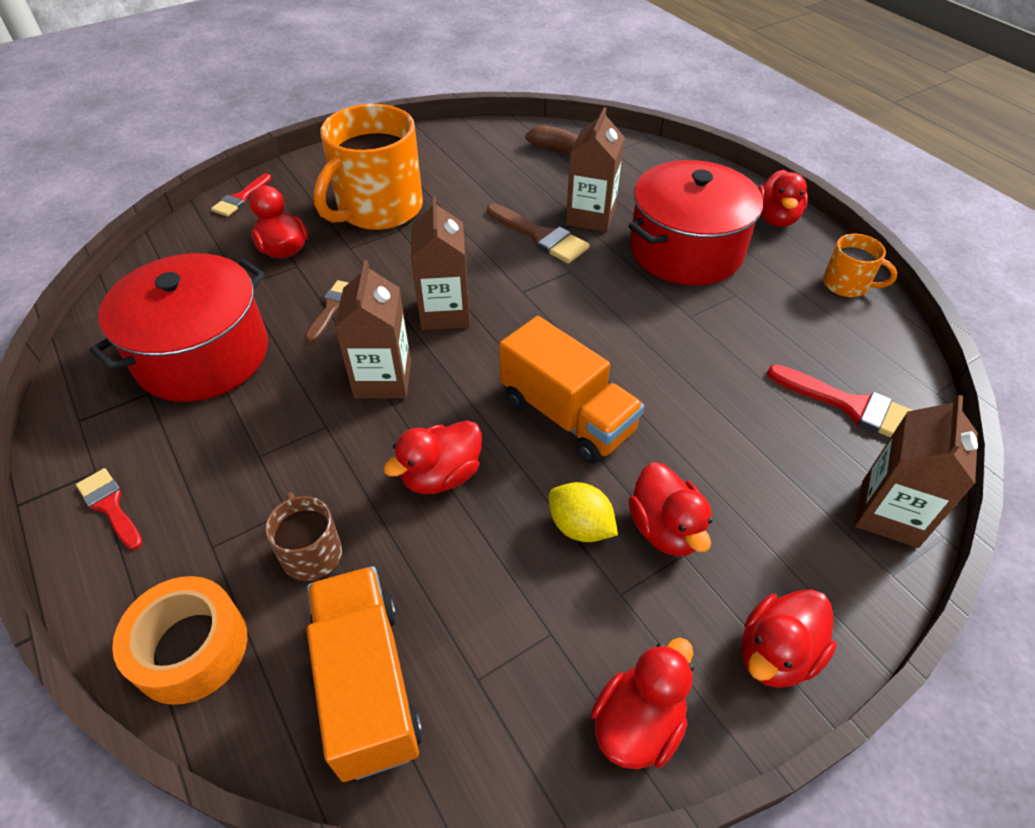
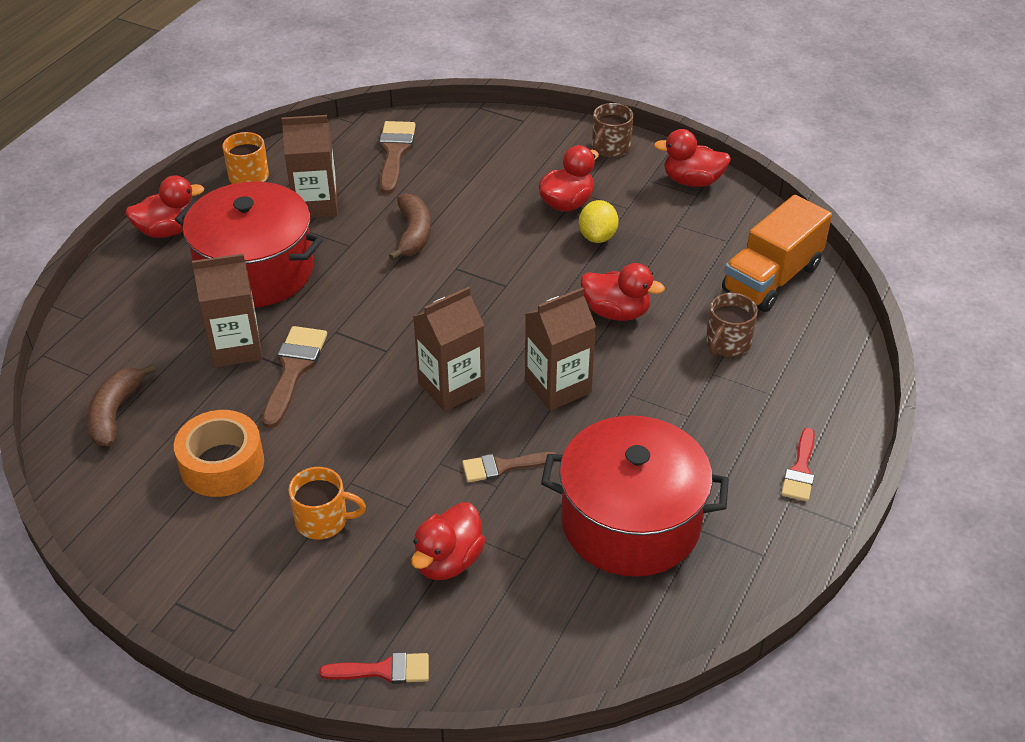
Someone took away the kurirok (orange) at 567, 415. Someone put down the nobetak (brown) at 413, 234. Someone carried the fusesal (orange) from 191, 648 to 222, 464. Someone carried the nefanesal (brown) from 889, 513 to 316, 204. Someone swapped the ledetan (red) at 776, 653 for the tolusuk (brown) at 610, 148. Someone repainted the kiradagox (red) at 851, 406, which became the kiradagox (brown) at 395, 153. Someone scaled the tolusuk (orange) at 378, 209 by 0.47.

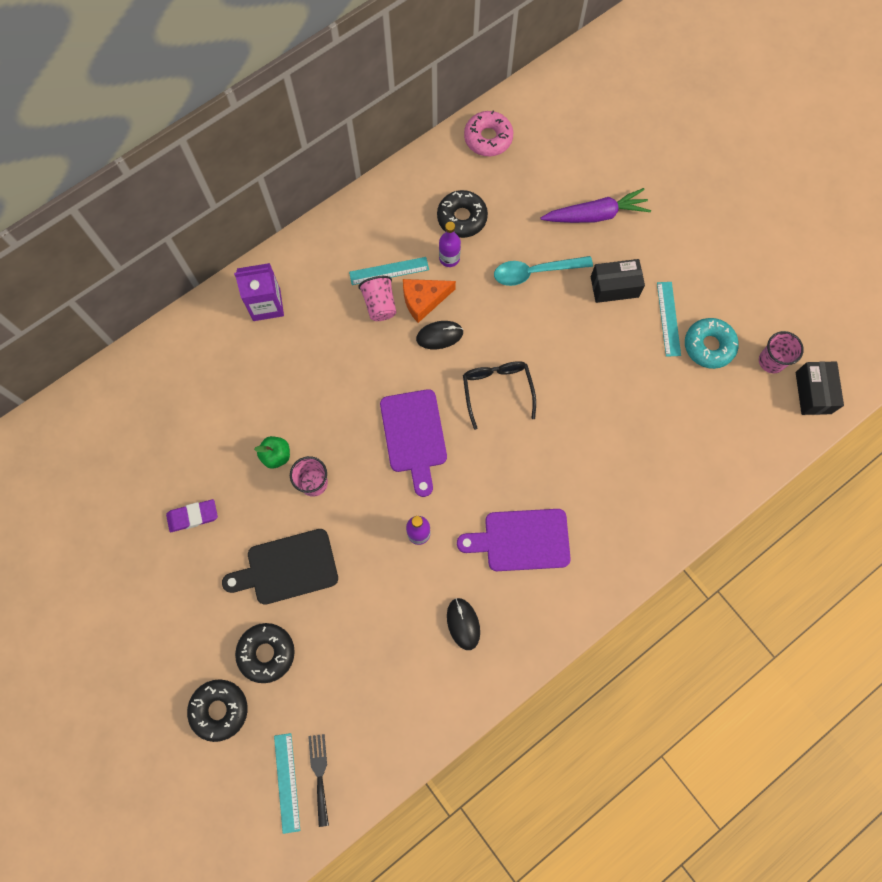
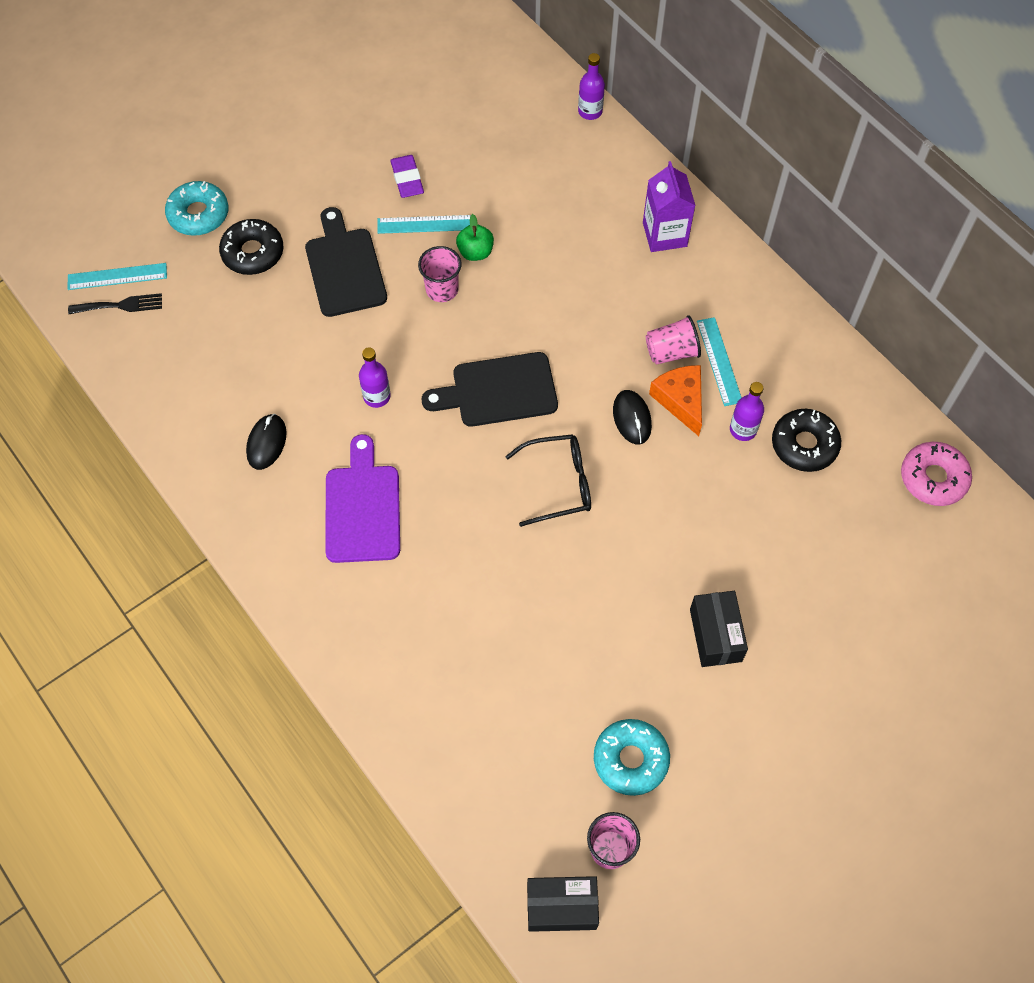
Someone took away the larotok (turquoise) at 535, 272. Someone took away the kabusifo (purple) at 595, 215. Someone put down the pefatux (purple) at 590, 111. Someone carried the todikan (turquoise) from 668, 318 to 425, 224. Someone repainted the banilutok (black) at 219, 710, which became the banilutok (turquoise) at 198, 214. Someone repainted the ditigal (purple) at 414, 436, which became the ditigal (black) at 498, 391. Someone rotated the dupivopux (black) at 463, 624 by 60 degrees counterclockwise.

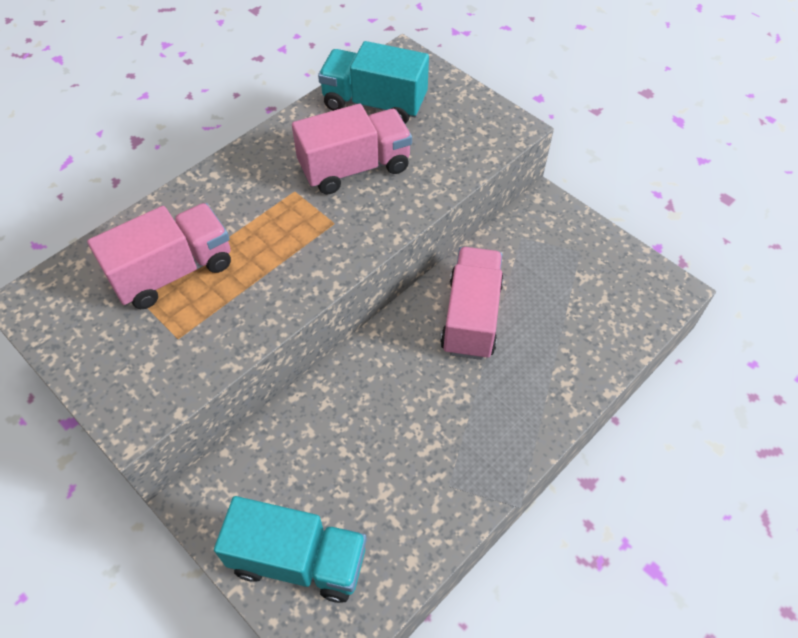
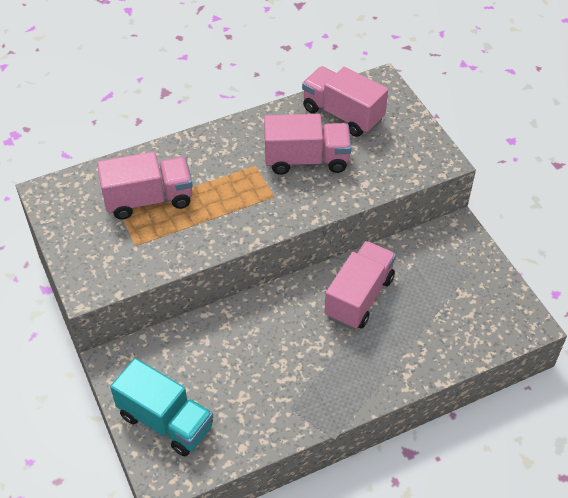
Someone repainted the kurirok (turquoise) at 374, 104, which became the kurirok (pink) at 342, 114.

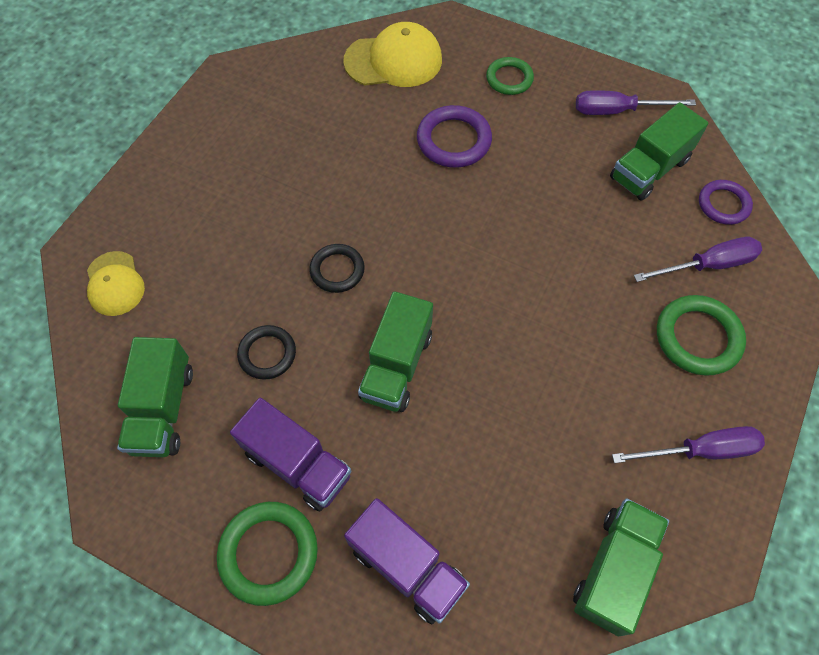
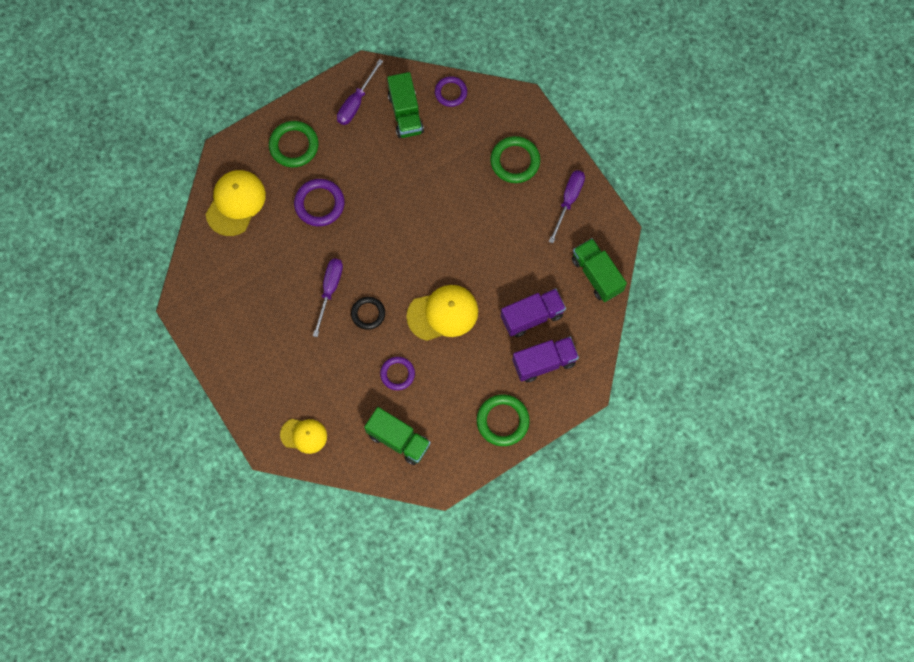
Someone carried the kurirok (purple) from 297, 464 to 532, 316. Someone carried the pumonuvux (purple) from 707, 265 to 329, 290. Someone swapped the kurirok (green) at 396, 365 for the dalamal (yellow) at 443, 313. Someone repainted the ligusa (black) at 267, 354, which became the ligusa (purple) at 397, 374. Someone scaled the ligusa (green) at 509, 79 by 1.51.

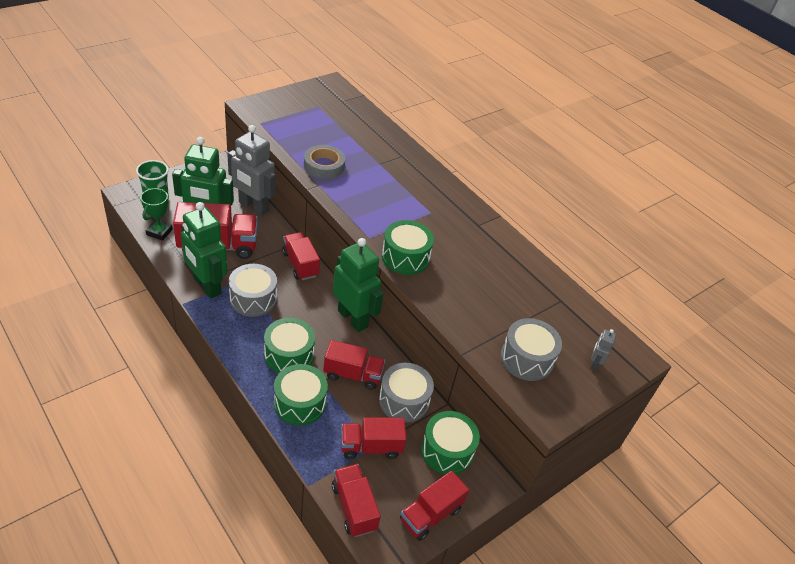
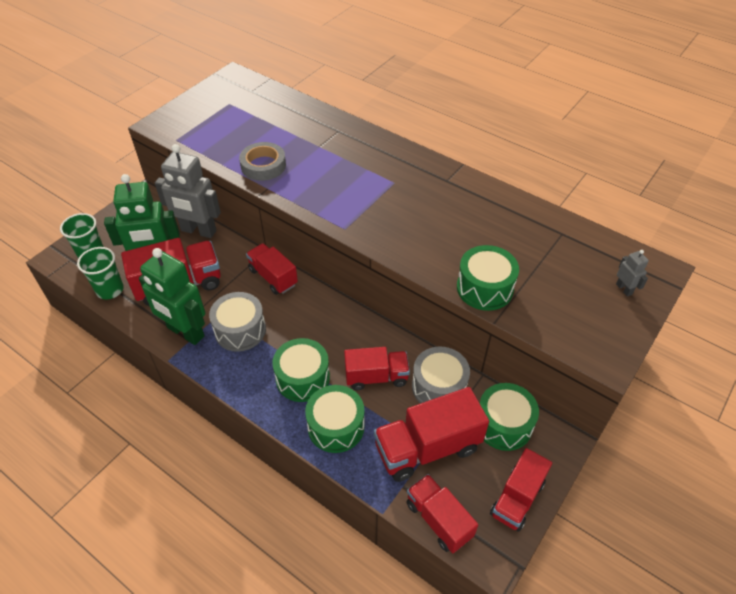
Someone took away the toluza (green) at 353, 318. Someone took away the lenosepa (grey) at 526, 359. Someone carried the lenosepa (green) from 405, 257 to 484, 288. Someone swapped the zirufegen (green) at 159, 232 for the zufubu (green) at 110, 290. Someone rotated the toluza (grey) at 594, 364 by 150 degrees clockwise. Someone scaled the kurirok (red) at 371, 446 by 1.53.

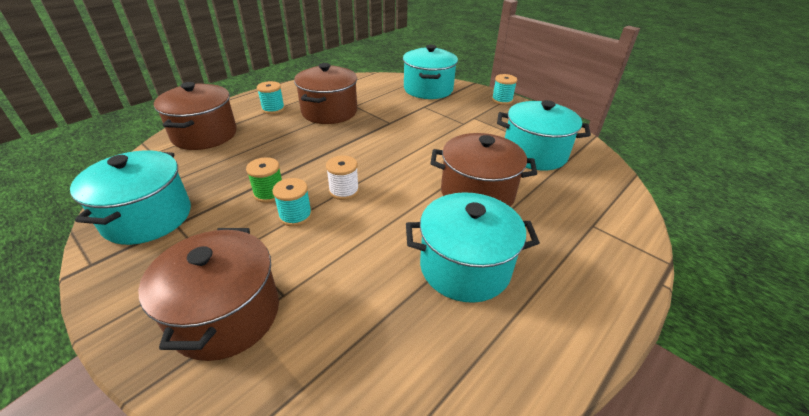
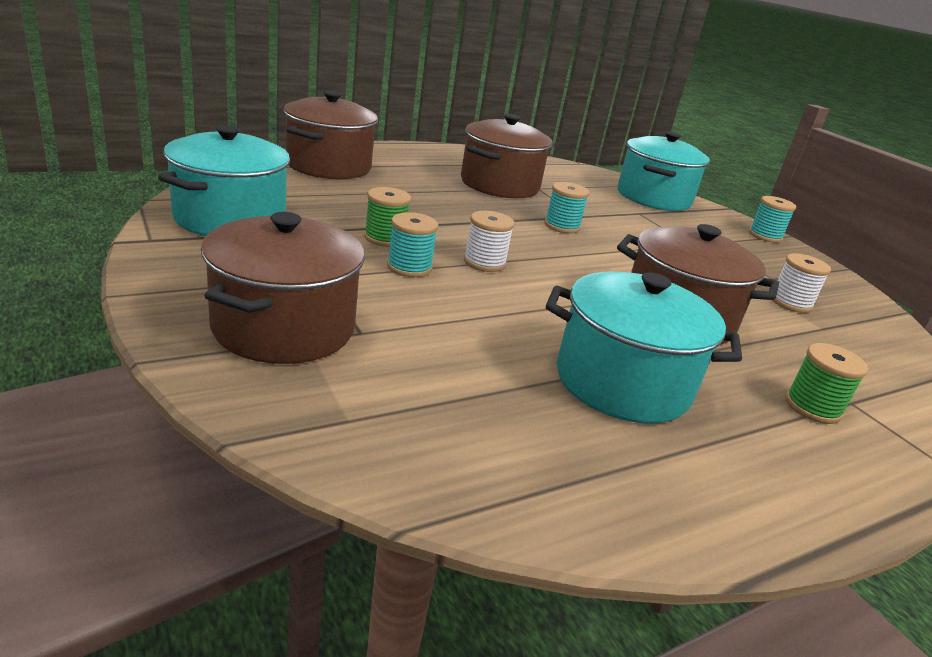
Someone put down the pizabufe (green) at 812, 407. Someone carried the pizabufe (turquoise) from 273, 109 to 562, 226. Someone swapped the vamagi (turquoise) at 534, 153 for the pizabufe (white) at 790, 303.

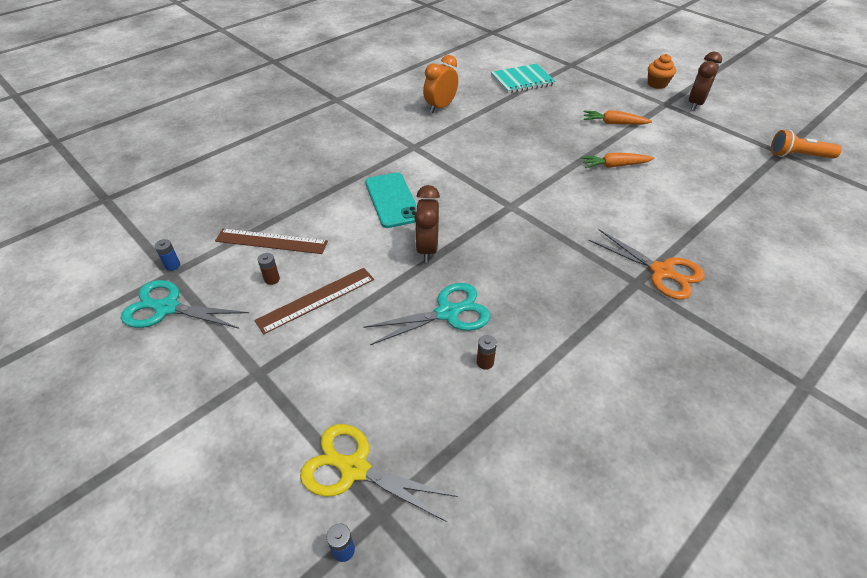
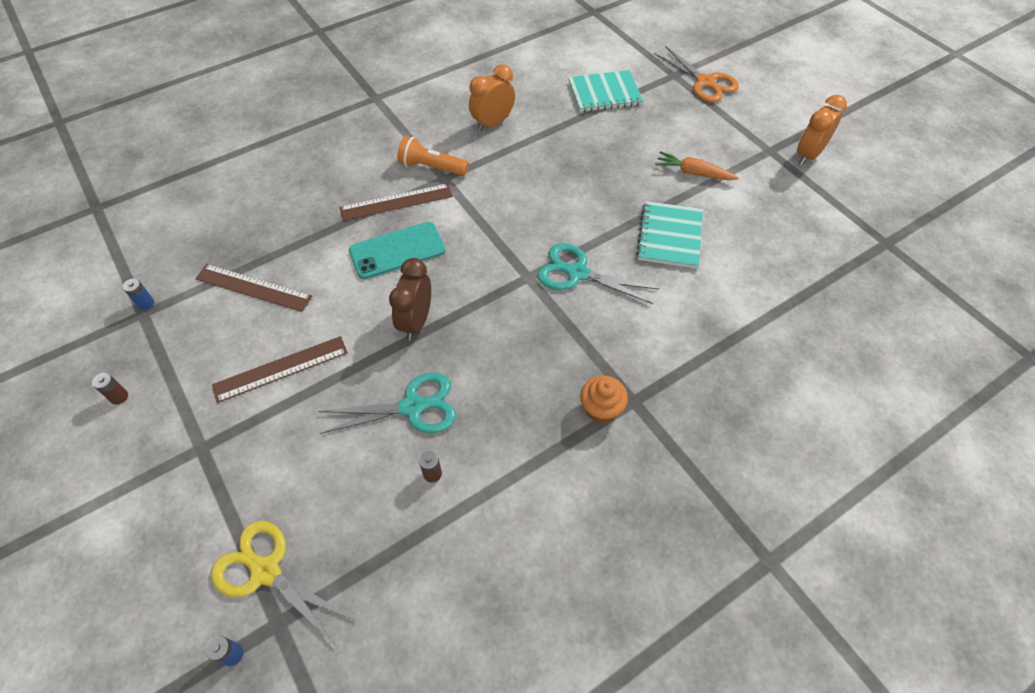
Someone put down the todikan (brown) at 396, 202. Someone carried the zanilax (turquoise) from 167, 308 to 577, 273. Someone carried the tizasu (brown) from 272, 279 to 119, 397. Someone carried the zanilax (orange) from 661, 272 to 705, 82. Someone carried the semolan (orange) from 657, 84 to 601, 409. Someone carried the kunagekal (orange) from 798, 156 to 431, 167. Someone swapped the kabusifo (orange) at 614, 166 for the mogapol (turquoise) at 669, 236. Someone repainted the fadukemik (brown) at 695, 104, which became the fadukemik (orange) at 808, 155. Someone rotated the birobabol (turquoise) at 392, 200 by 75 degrees clockwise.

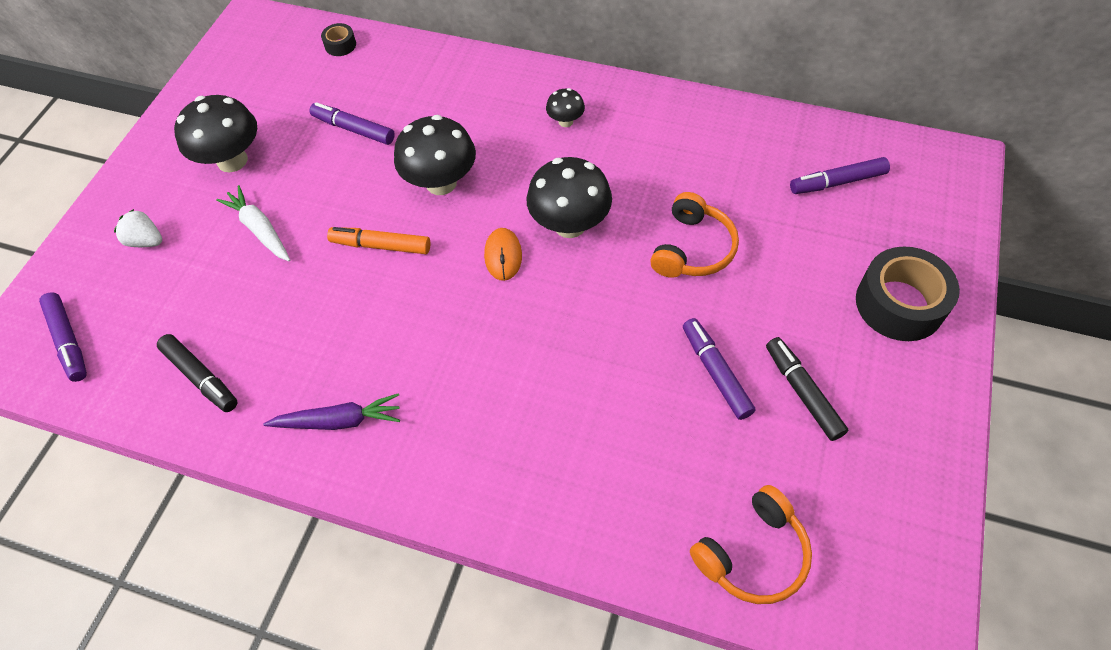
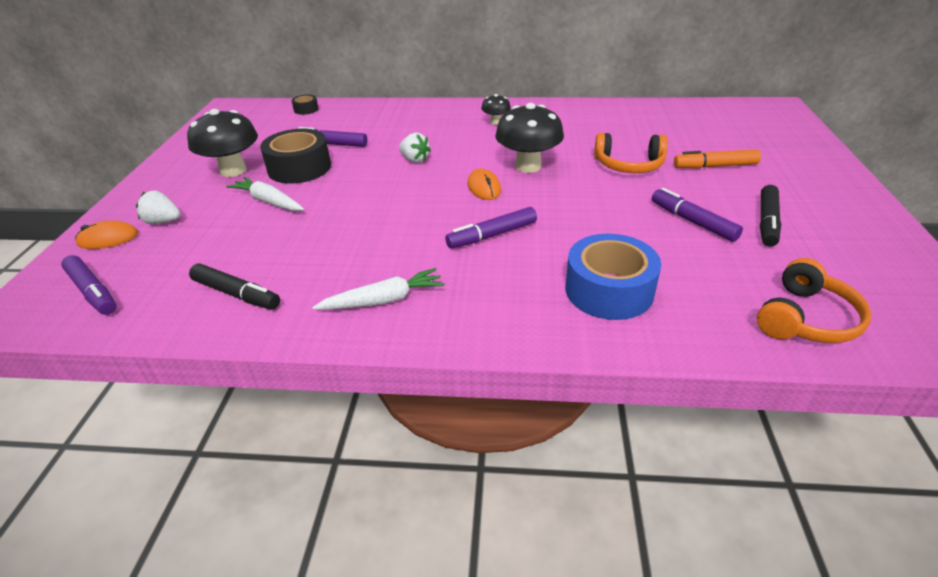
Someone put down the dupivopux (orange) at 108, 239. Someone put down the fusesal (blue) at 609, 290. Someone carried the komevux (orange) from 381, 246 to 715, 166. Someone carried the komevux (purple) from 837, 182 to 492, 235. Someone carried the fusesal (black) from 899, 304 to 299, 168. Someone swapped the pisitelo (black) at 441, 183 for the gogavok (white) at 415, 160. Someone repainted the kabusifo (purple) at 339, 421, which became the kabusifo (white) at 383, 300. Someone rotated the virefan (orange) at 692, 248 by 90 degrees clockwise. Someone rotated the komevux (black) at 803, 393 by 120 degrees counterclockwise.

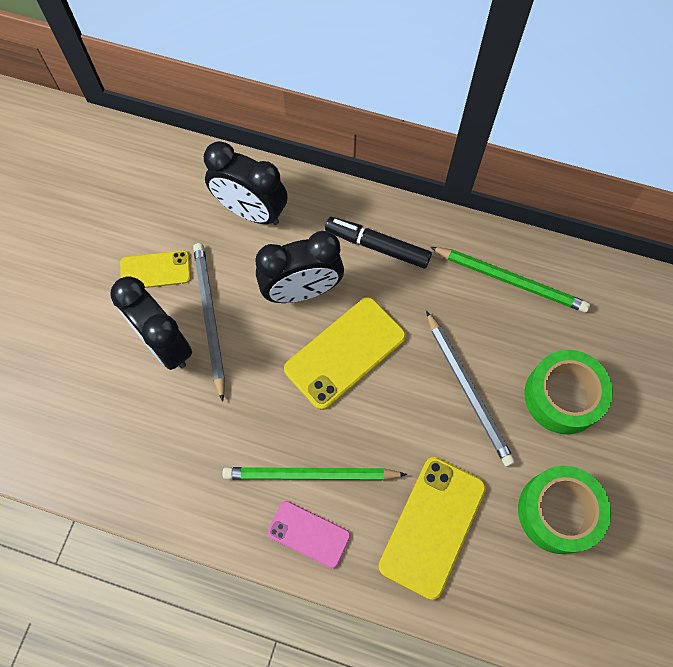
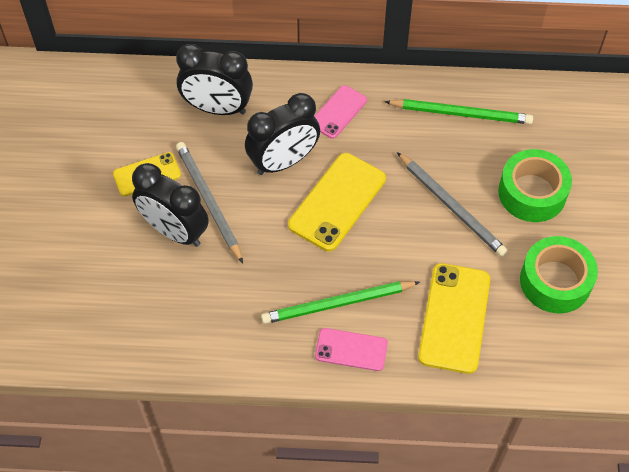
Someone swapped the komevux (black) at 377, 246 for the birobabol (pink) at 338, 112.

